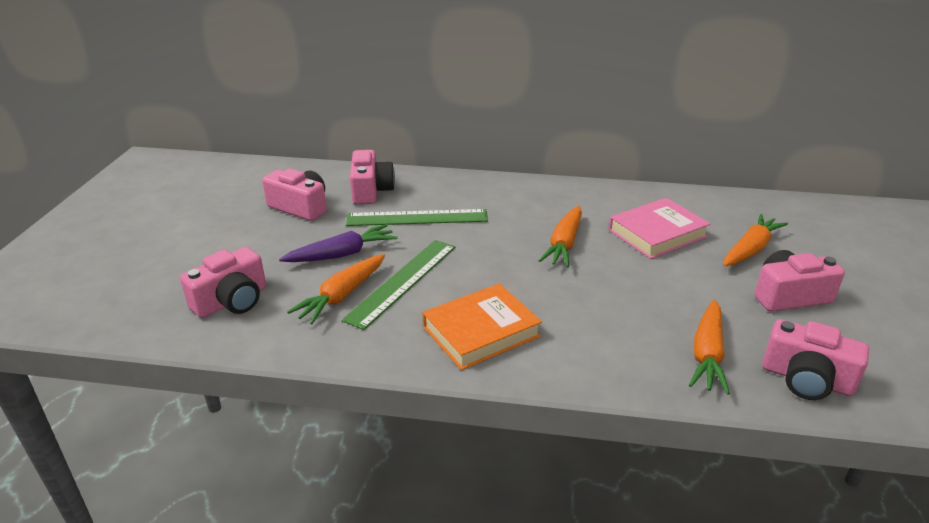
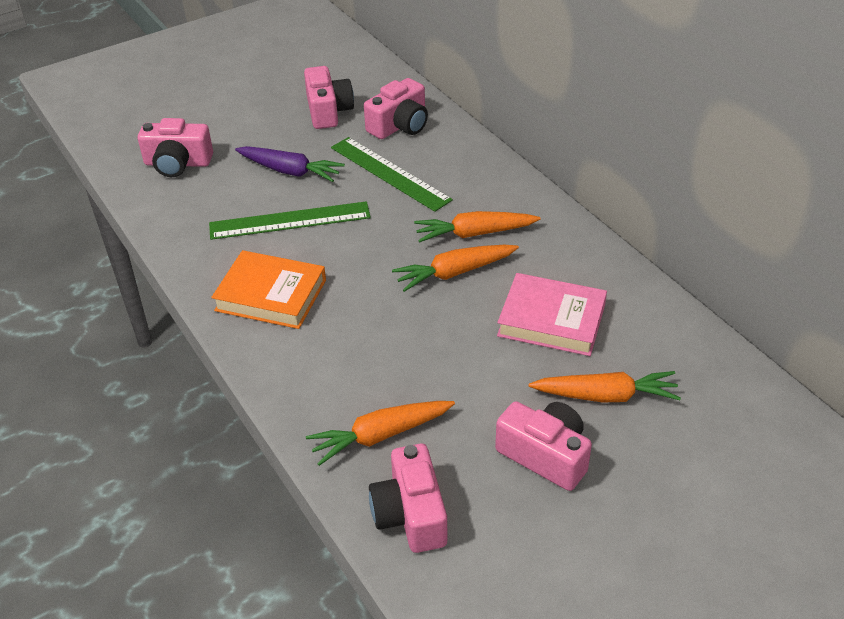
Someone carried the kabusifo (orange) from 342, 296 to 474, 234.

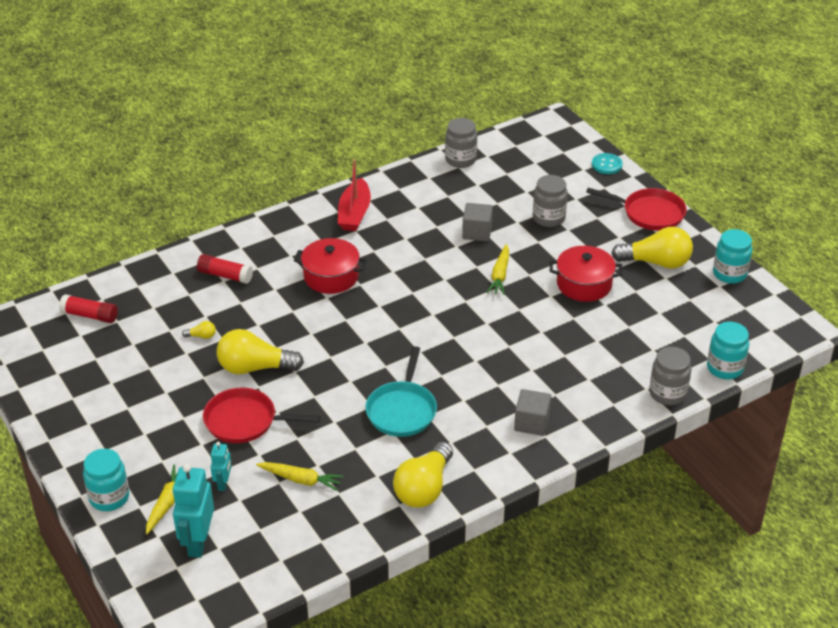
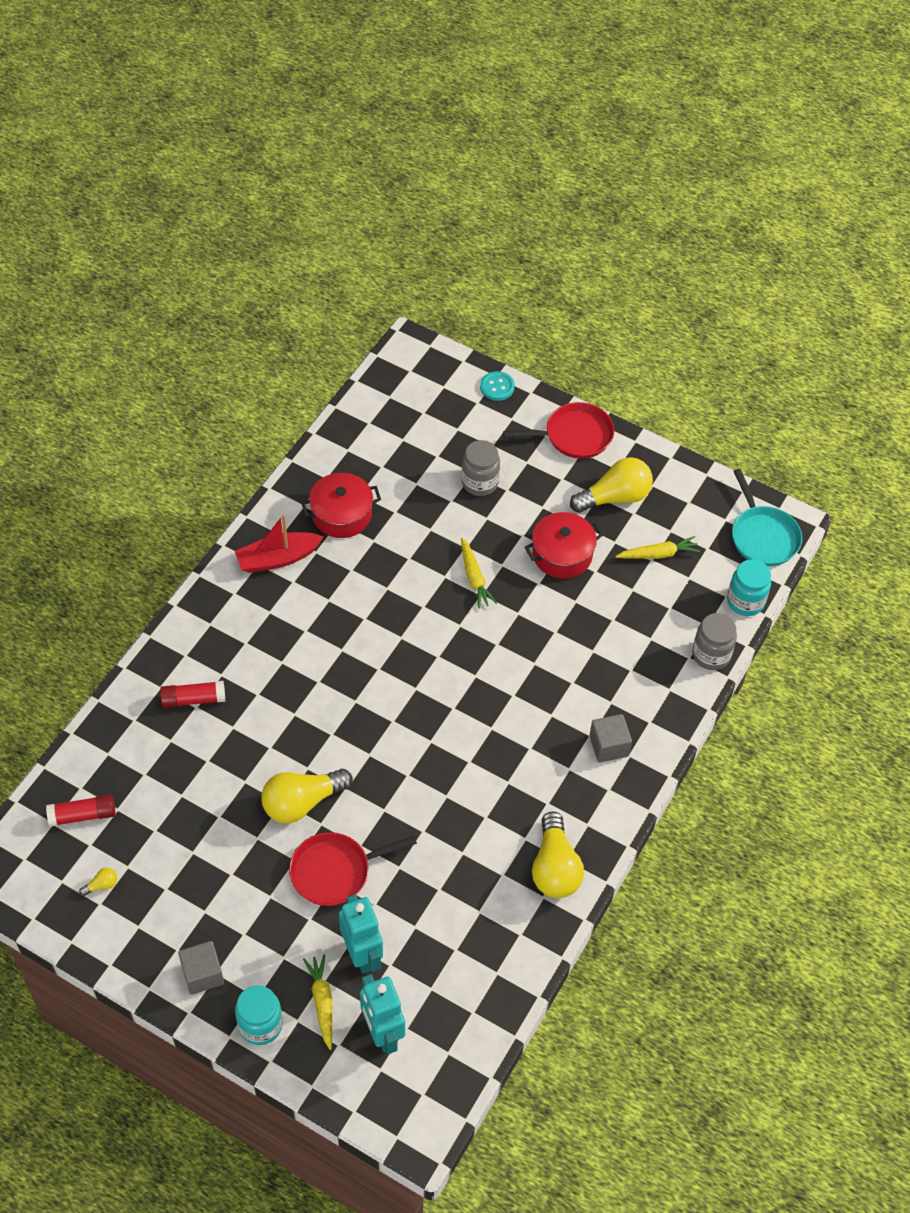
Someone took away the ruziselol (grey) at 460, 160. Someone took away the ruziselol (turquoise) at 729, 274. Someone carried the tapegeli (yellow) from 201, 336 to 101, 885. Someone carried the kabusifo (yellow) from 301, 480 to 658, 554. Someone carried the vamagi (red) from 331, 276 to 342, 515. Someone carried the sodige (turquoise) from 402, 410 to 763, 536. Someone carried the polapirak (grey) from 477, 232 to 202, 974. Someone rotated the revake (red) at 354, 213 by 90 degrees clockwise. Someone scaled the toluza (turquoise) at 223, 483 by 1.83.

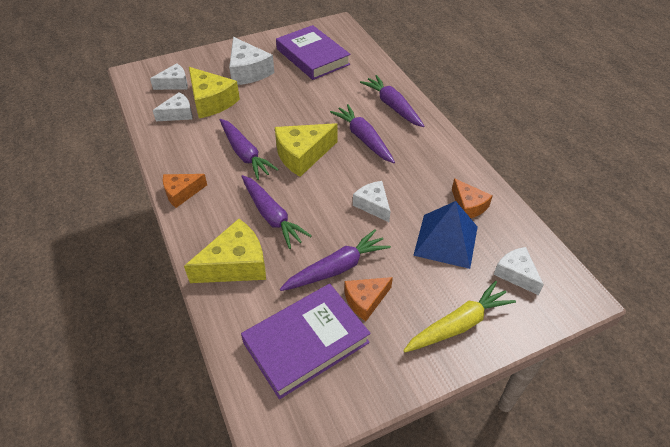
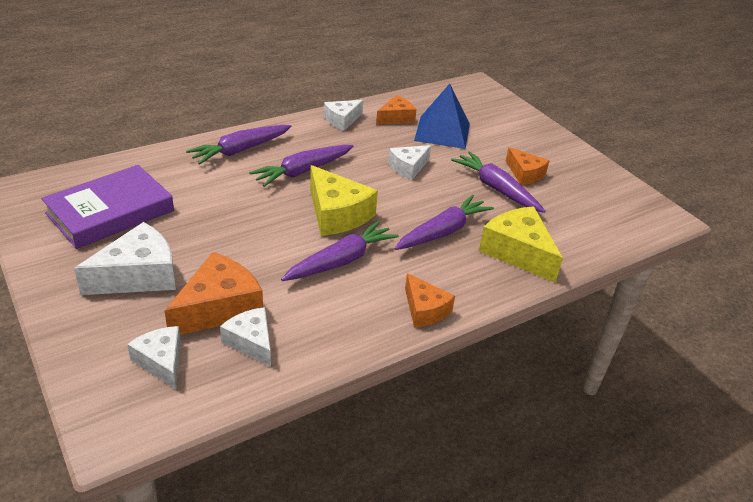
Someone took away the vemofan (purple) at 306, 342. Someone took away the kabusifo (yellow) at 458, 324. Someone carried the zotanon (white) from 516, 274 to 342, 120. Someone repainted the zotanon (yellow) at 211, 101, which became the zotanon (orange) at 219, 307.

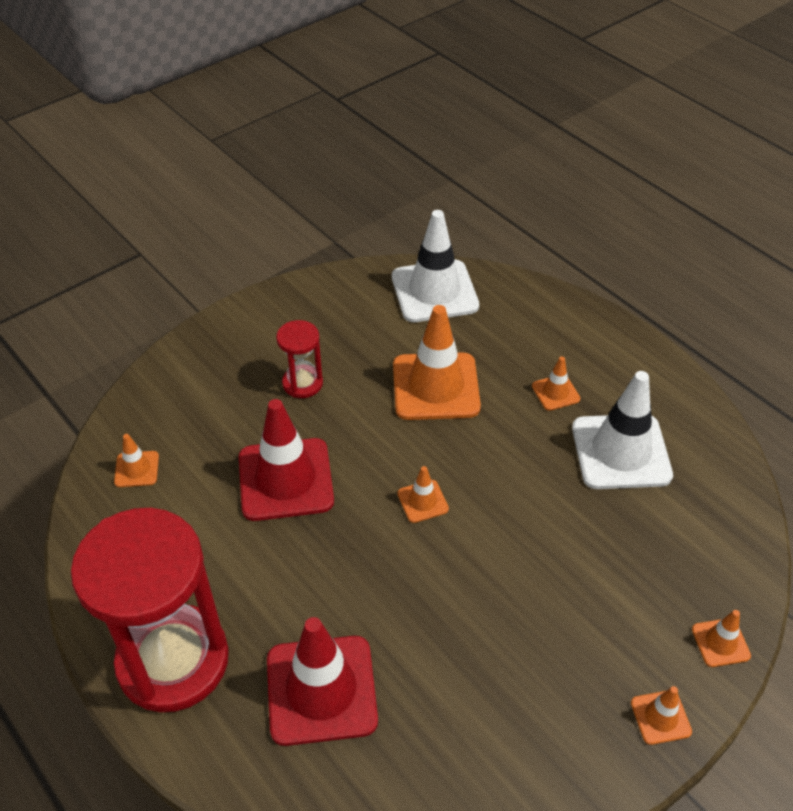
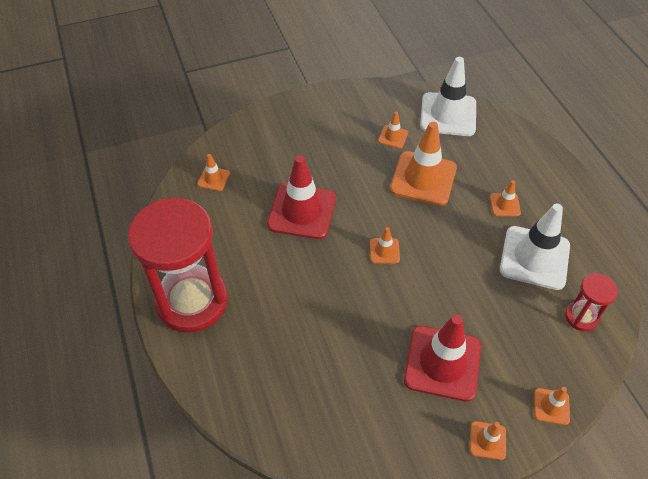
Someone put down the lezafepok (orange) at 393, 137. Someone carried the lezafepok (red) from 321, 690 to 442, 363. Someone carried the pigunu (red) from 302, 383 to 581, 317.

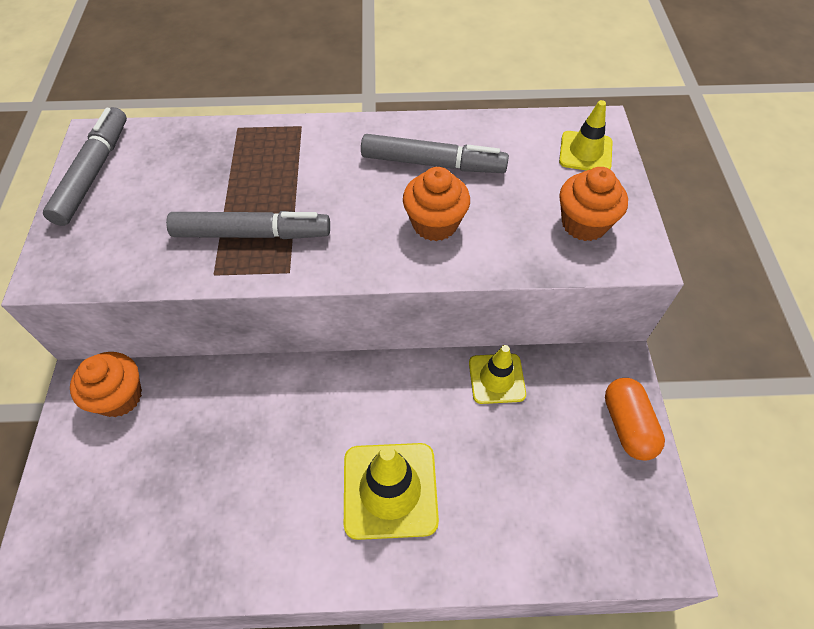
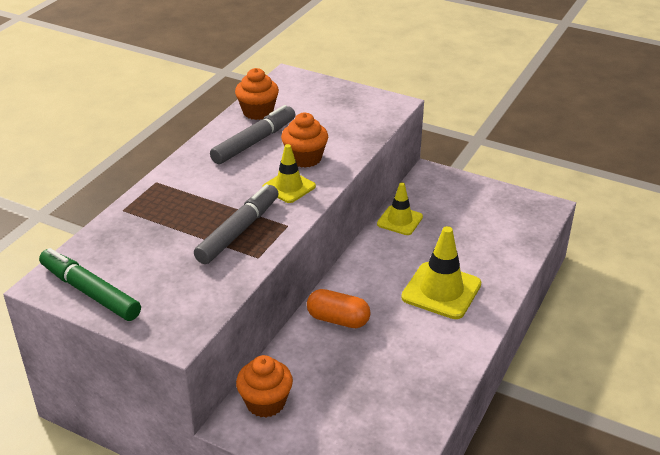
Someone carried the lezafepok (yellow) from 585, 152 to 289, 187. Someone carried the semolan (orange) from 584, 224 to 258, 112. Someone carried the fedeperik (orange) from 627, 425 to 338, 319. Someone repainted the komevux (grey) at 93, 173, which became the komevux (green) at 90, 292.

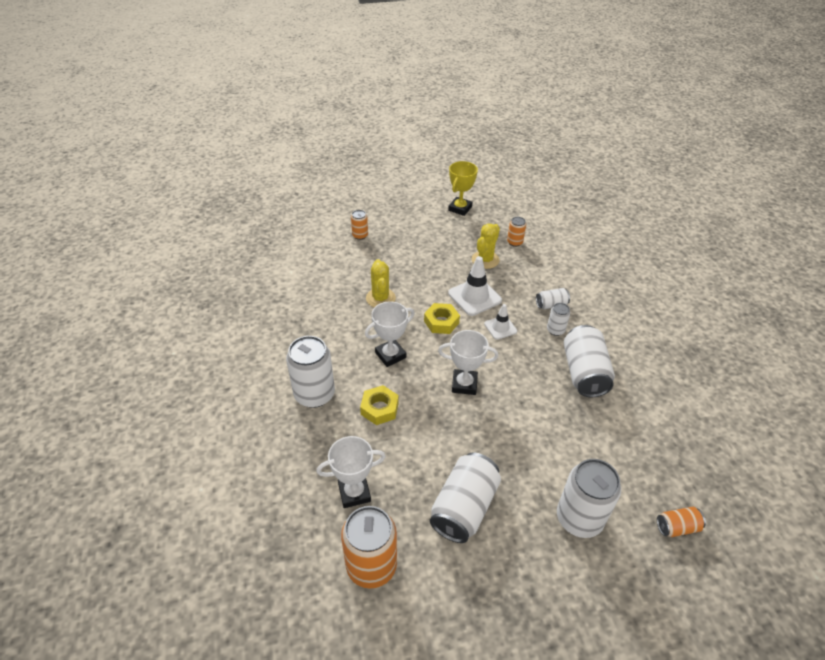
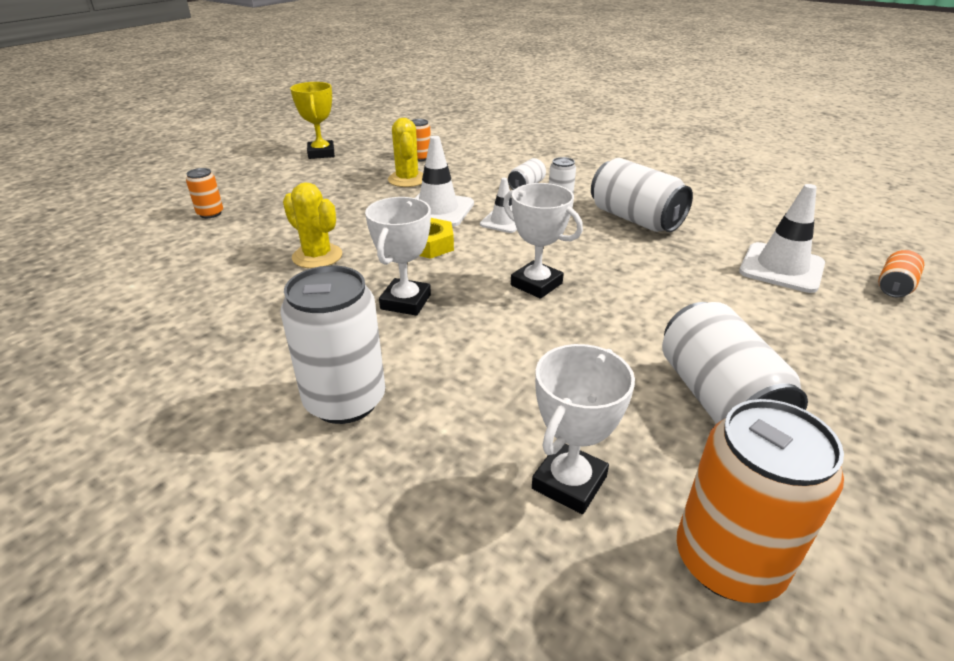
Someone took away the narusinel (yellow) at 379, 408. Someone took away the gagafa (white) at 579, 518. Someone put down the lezafepok (white) at 781, 268. Someone rotated the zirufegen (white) at 464, 384 by 75 degrees clockwise.

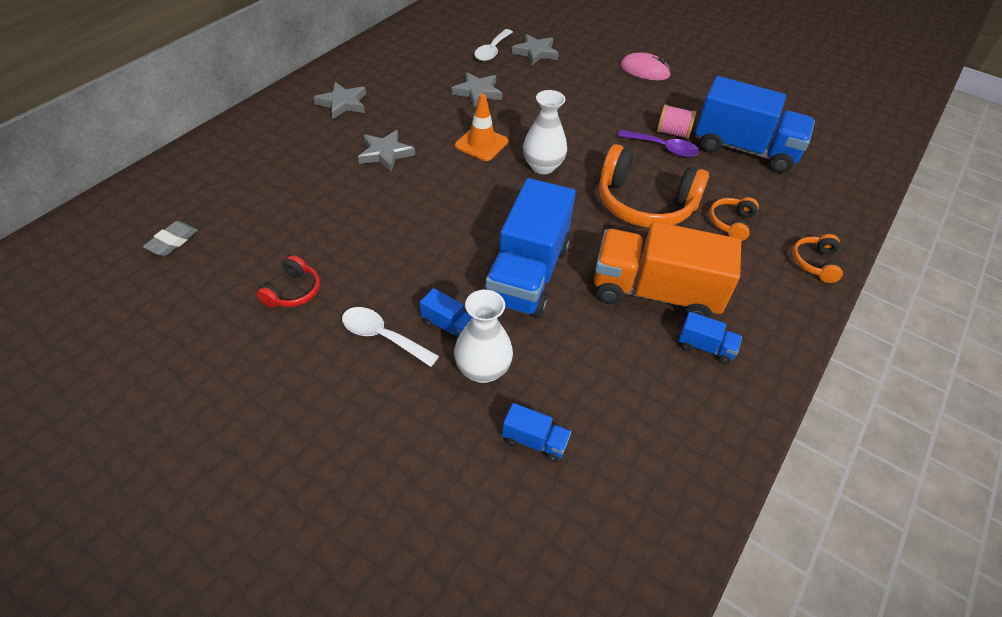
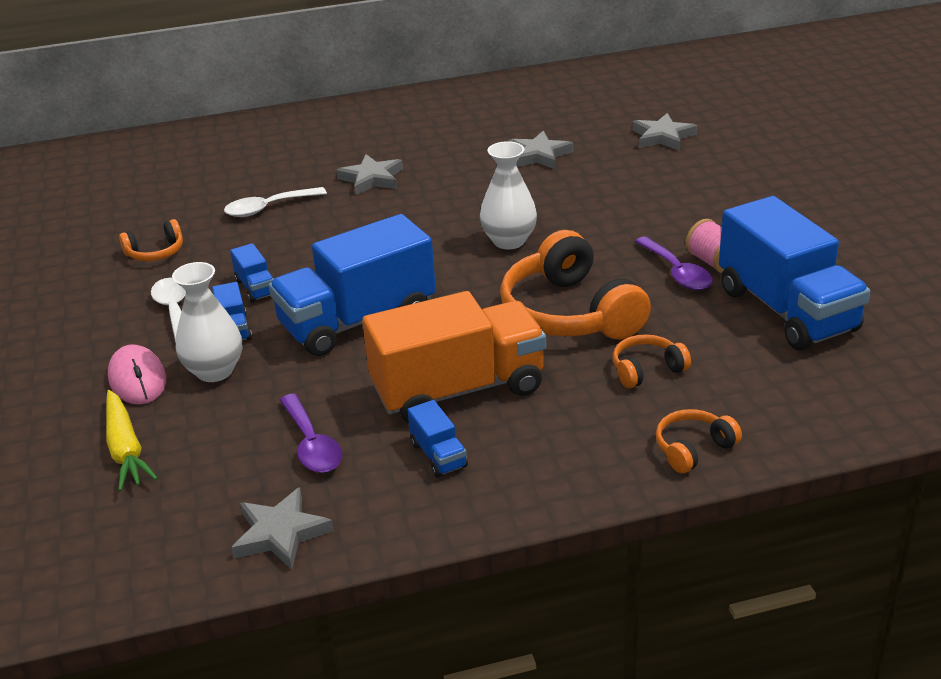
Someone took away the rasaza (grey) at 172, 241. Someone took away the lezafepok (orange) at 481, 144. Someone put down the kabusifo (yellow) at 126, 449. Someone put down the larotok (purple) at 311, 444. Someone carried the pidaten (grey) from 343, 103 to 280, 533. Someone carried the larotok (white) from 492, 51 to 268, 208. Someone carried the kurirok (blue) from 534, 441 to 256, 288. Someone carried the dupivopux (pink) from 644, 70 to 137, 379. Someone repainted the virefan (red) at 293, 291, which became the virefan (orange) at 156, 252. Someone rotated the kurirok (orange) at 655, 293 by 105 degrees clockwise.

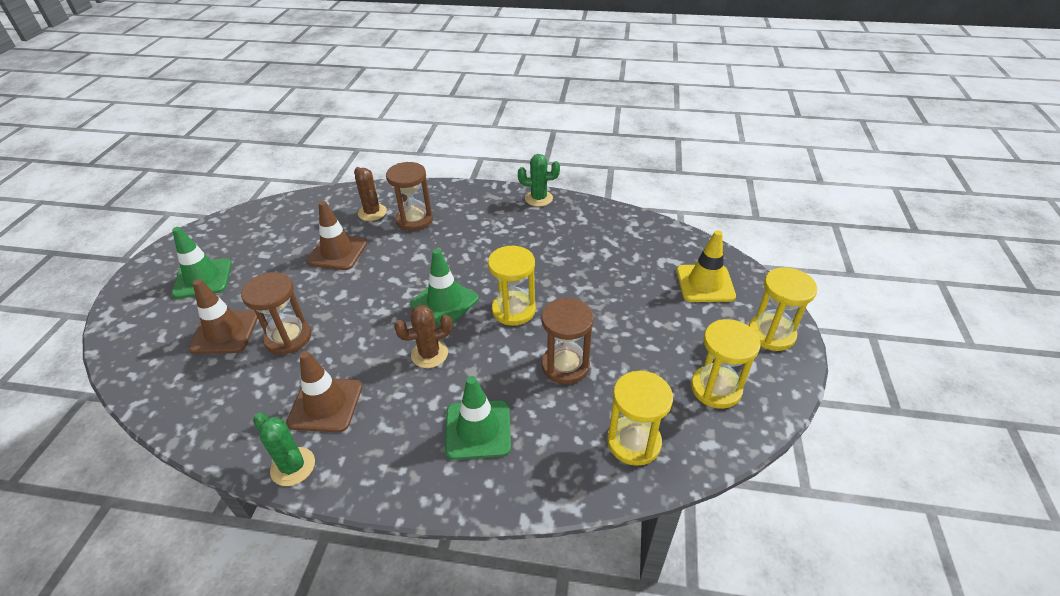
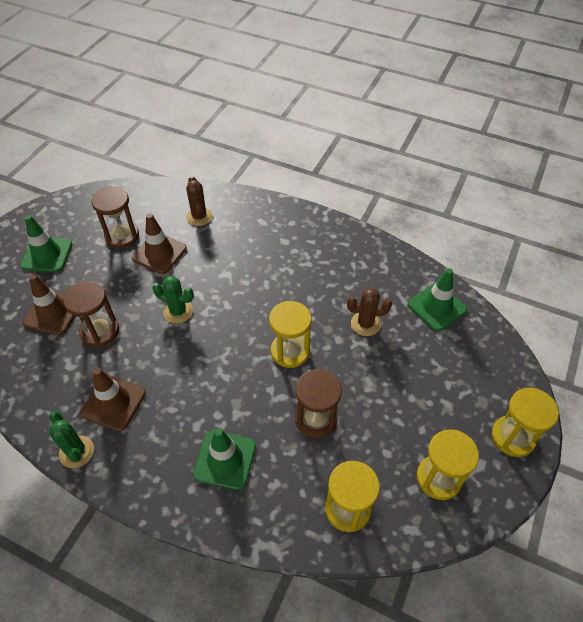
Someone took away the lezafepok (yellow) at 705, 283. Someone carried the pigunu (brown) from 414, 220 to 122, 236. Someone carried the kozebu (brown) from 429, 354 to 365, 324. Someone carried the lezafepok (green) from 444, 302 to 437, 307. Someone carried the kozebu (green) from 538, 198 to 178, 311.

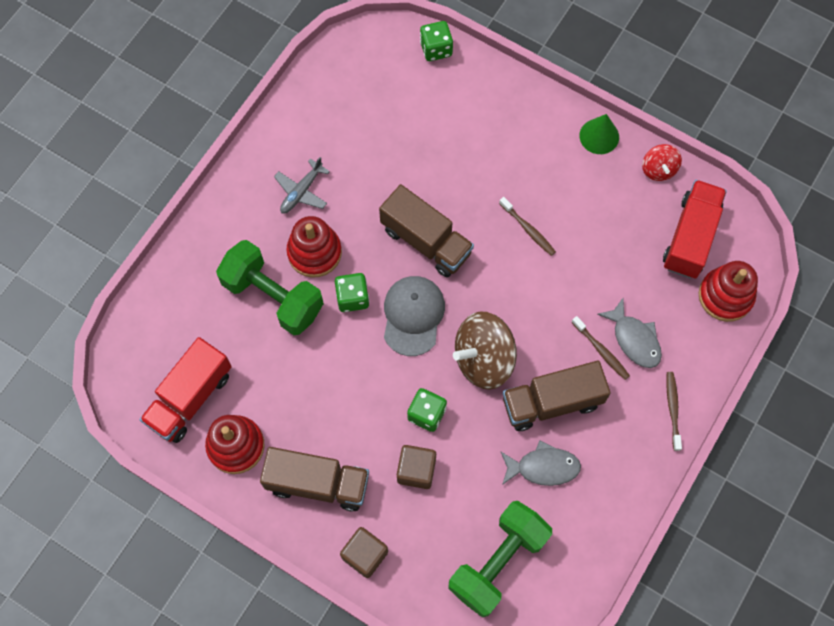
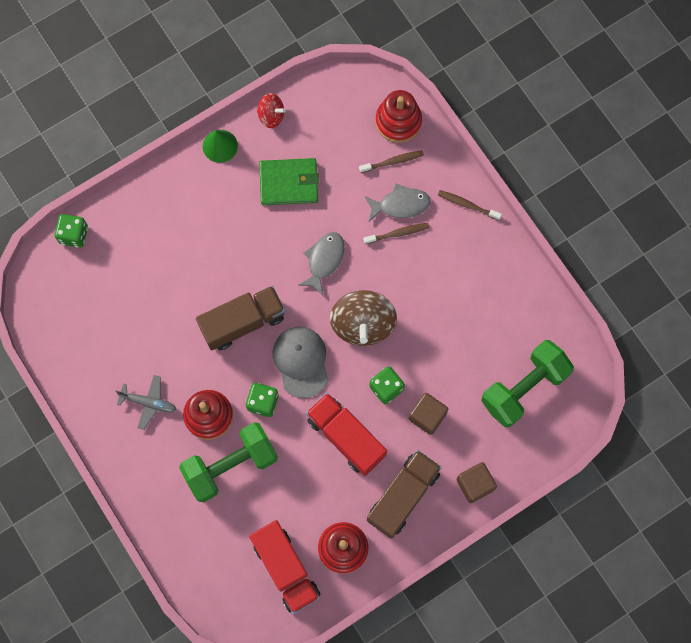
Someone took away the kurirok (brown) at 552, 402. Someone put down the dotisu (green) at 289, 183. Someone carried the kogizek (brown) from 528, 229 to 392, 161. Someone carried the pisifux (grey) from 543, 467 to 324, 260. Someone carried the kurirok (red) from 690, 237 to 346, 437. Someone rotated the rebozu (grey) at 301, 192 by 45 degrees counterclockwise. Someone rotated the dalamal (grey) at 413, 315 by 45 degrees clockwise. Someone rotated the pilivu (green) at 498, 562 by 75 degrees clockwise.

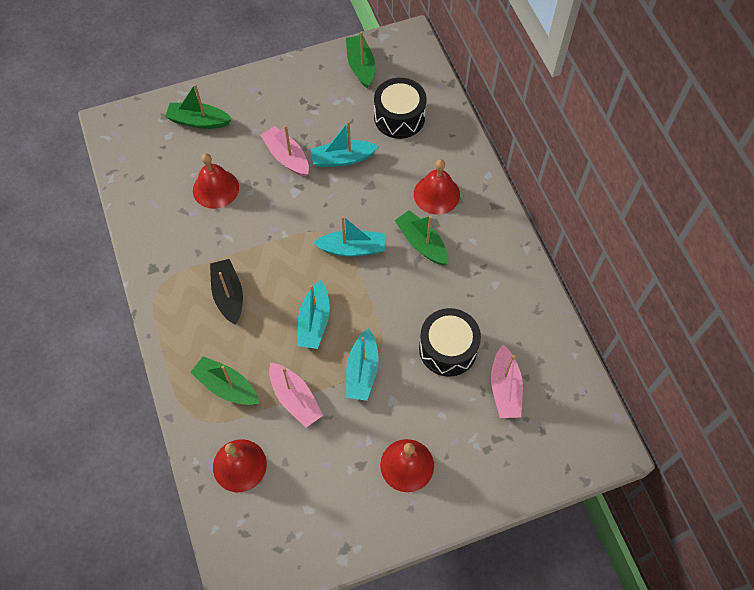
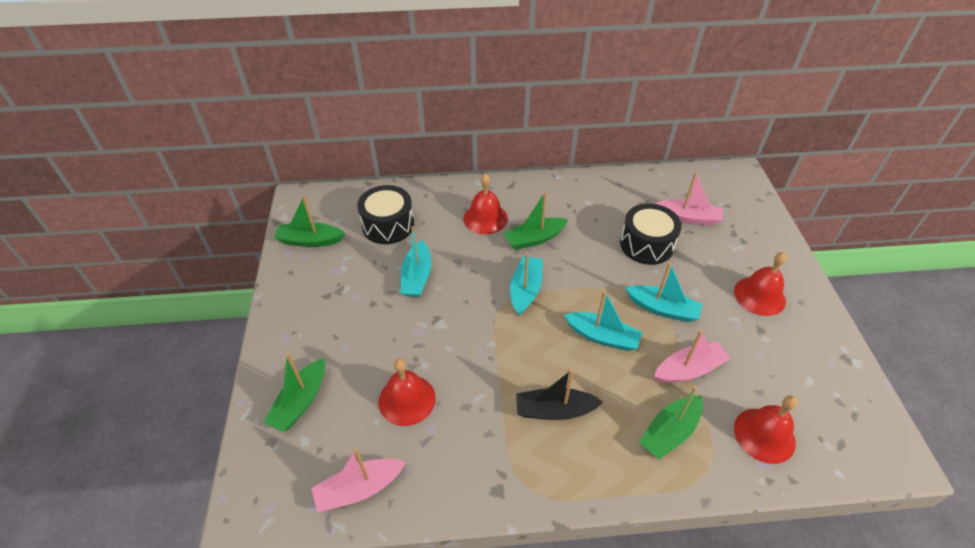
Someone carried the revake (pink) from 286, 157 to 359, 489.

